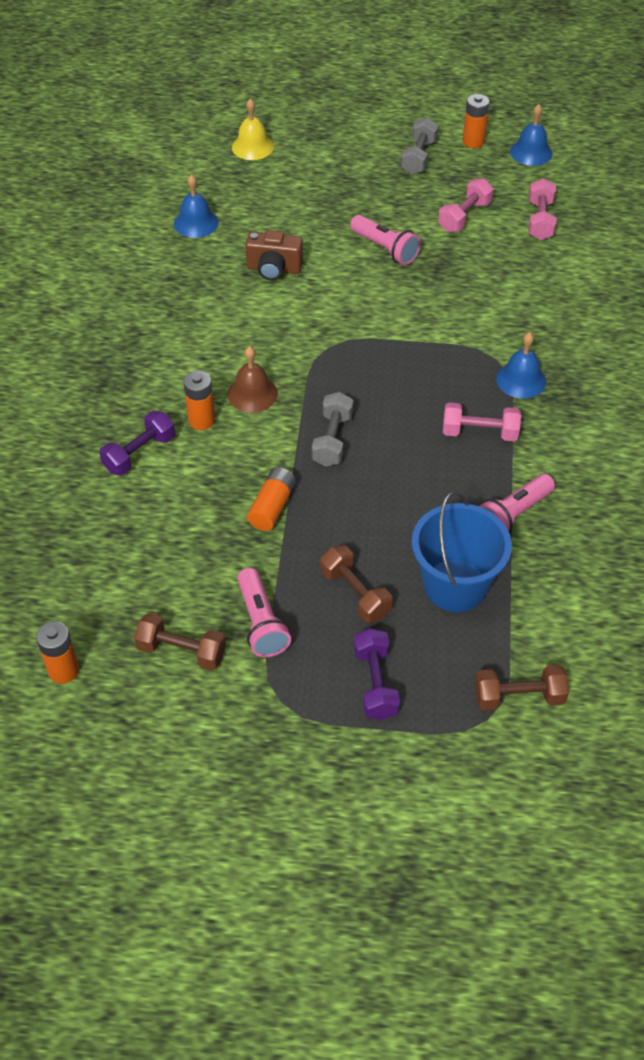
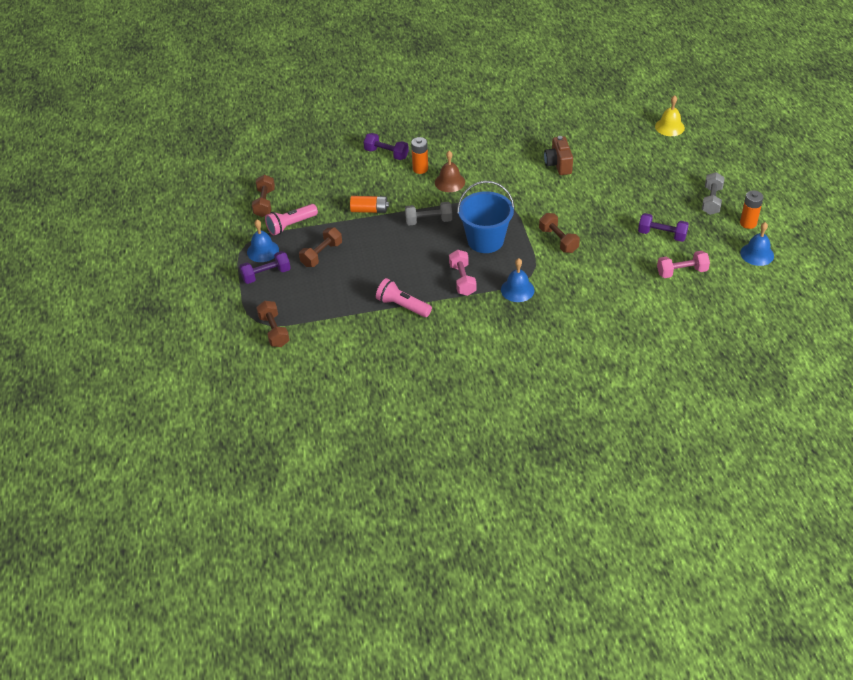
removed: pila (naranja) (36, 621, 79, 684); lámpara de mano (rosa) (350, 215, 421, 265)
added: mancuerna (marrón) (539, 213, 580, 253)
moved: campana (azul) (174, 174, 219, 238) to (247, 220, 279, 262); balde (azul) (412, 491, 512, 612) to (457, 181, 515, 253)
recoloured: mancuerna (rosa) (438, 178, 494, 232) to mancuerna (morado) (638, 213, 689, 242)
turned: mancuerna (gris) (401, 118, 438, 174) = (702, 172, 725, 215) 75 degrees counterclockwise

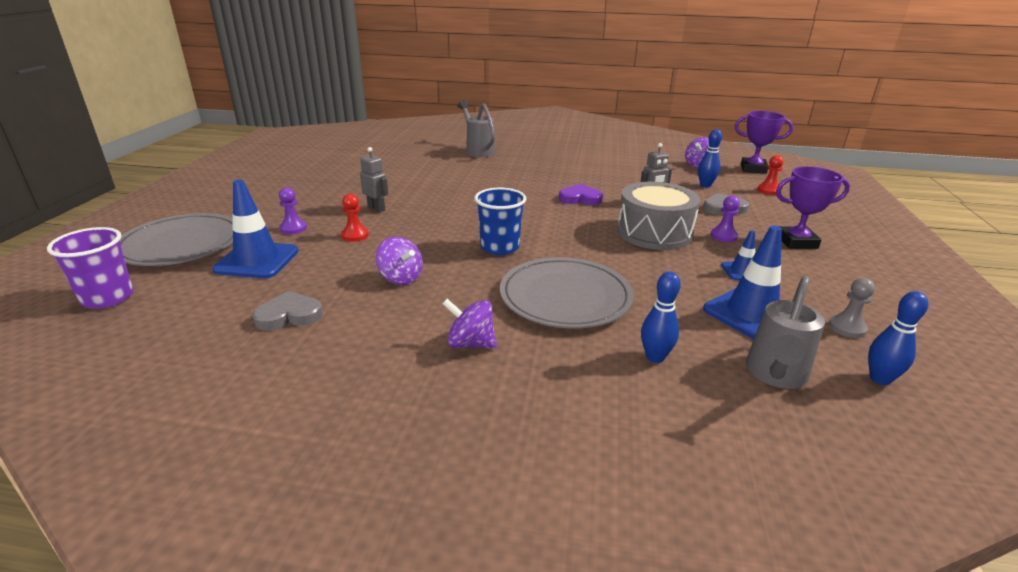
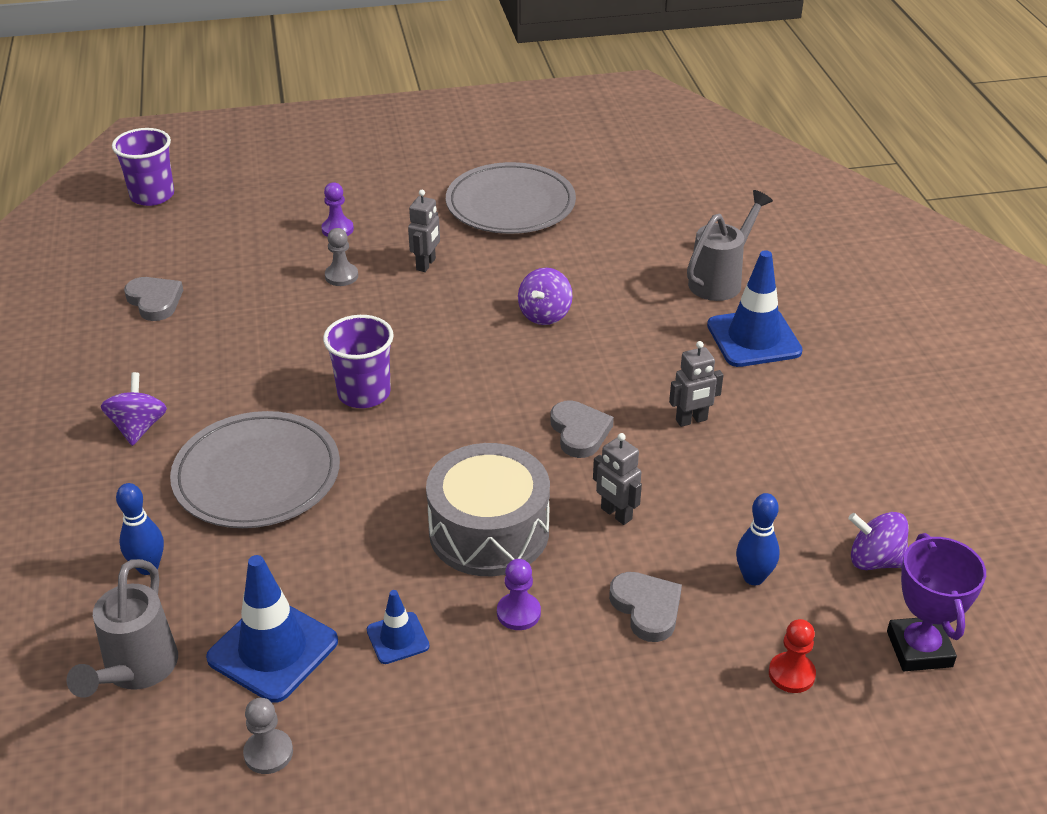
removed: trofeo (morado) (776, 166, 850, 249); bolo (azul) (868, 291, 928, 385)
added: robot (gris) (669, 341, 723, 427)
moved: plato (gris) (120, 213, 233, 266) to (446, 162, 576, 234); cono de tráfico (azul) (212, 180, 298, 278) to (707, 250, 803, 367); peonza (morado) (376, 237, 423, 285) to (518, 268, 573, 325)
recoloured: peón (rojo) (341, 194, 369, 242) to peón (gris) (325, 228, 358, 286); vaso (azul) (474, 188, 526, 255) to vaso (morado) (323, 315, 394, 408); corazón (morado) (559, 184, 603, 205) to corazón (gris) (550, 400, 614, 458)
turned: regadera (gris) (746, 276, 825, 389) = (66, 559, 178, 698) 90 degrees counterclockwise

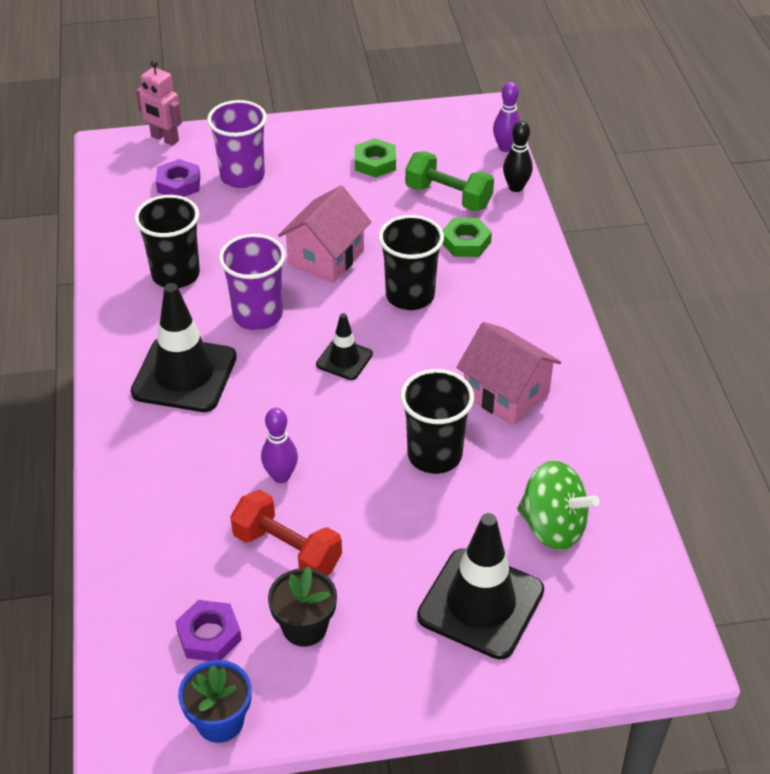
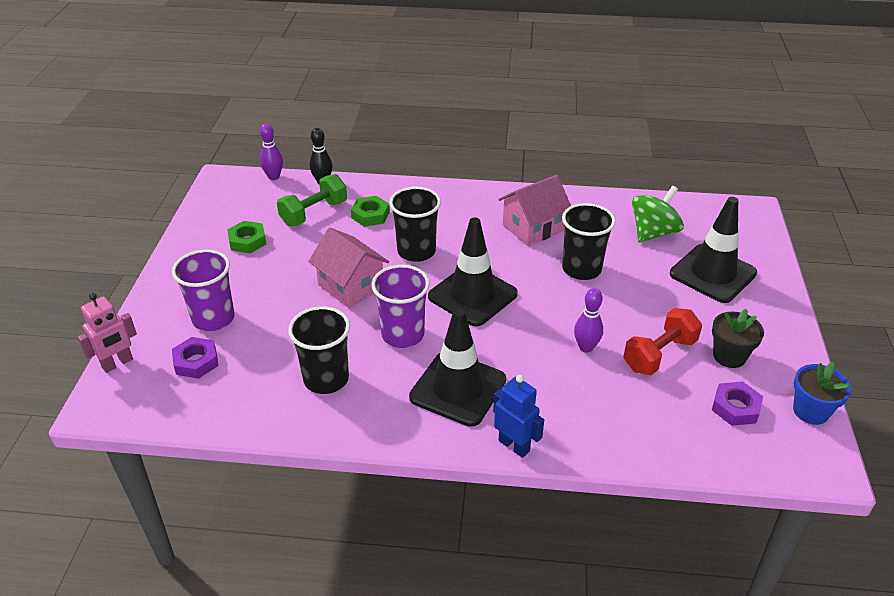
added: robot (azul) (493, 375, 544, 458)
resized: cono de tráfico (negro) (316, 313, 373, 380) = (428, 217, 518, 327) x1.92

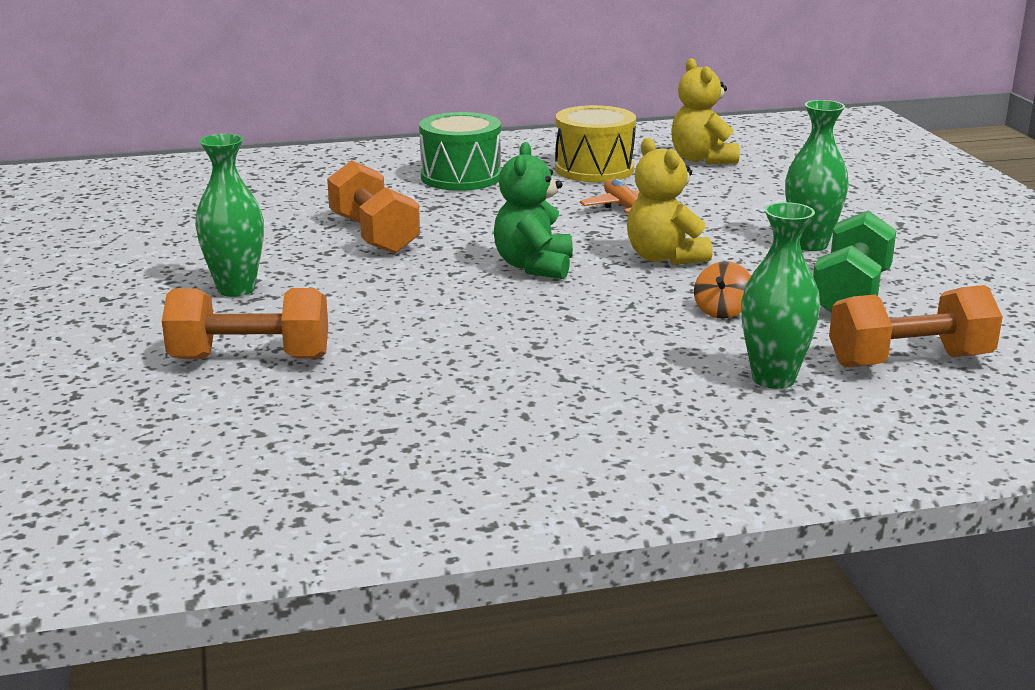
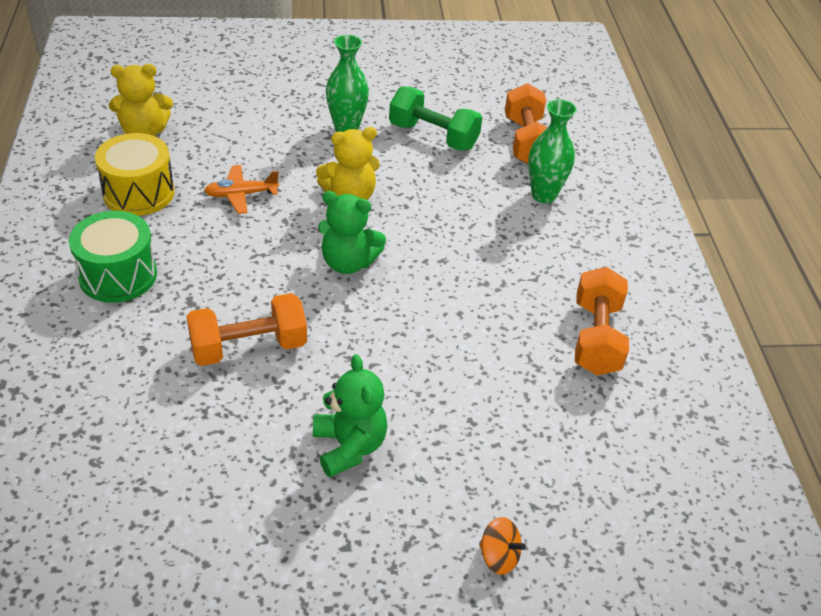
moved: mancuerna (naranja) (162, 288, 328, 359) to (575, 267, 629, 375); peonza (naranja) (694, 261, 751, 319) to (479, 517, 526, 575)
replaced: florero (verde) (195, 134, 264, 297) to osito (verde) (313, 354, 388, 477)

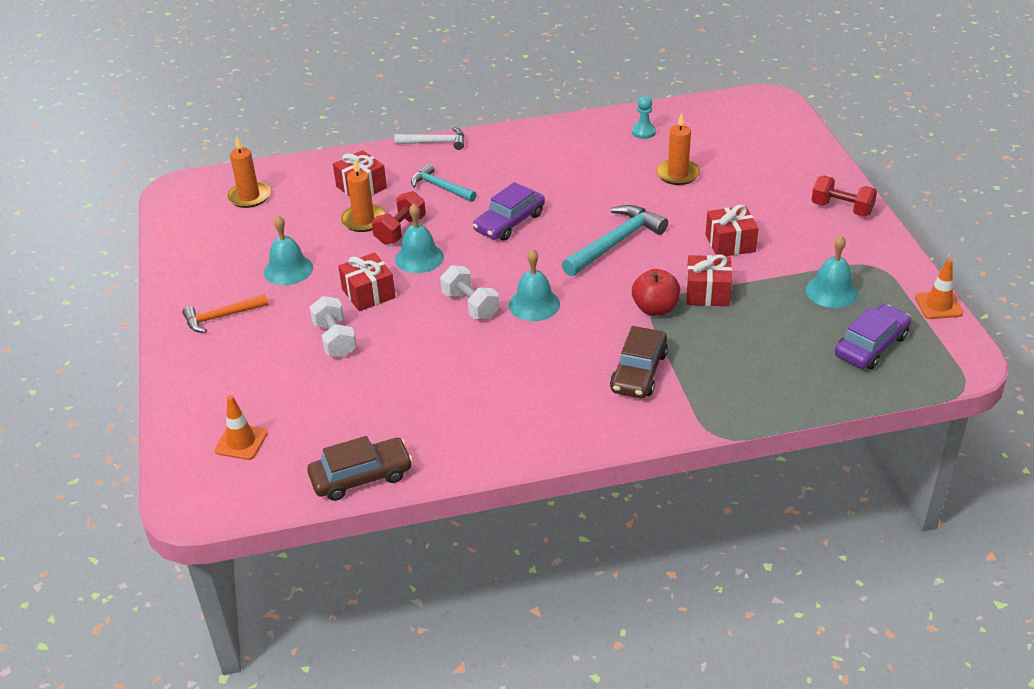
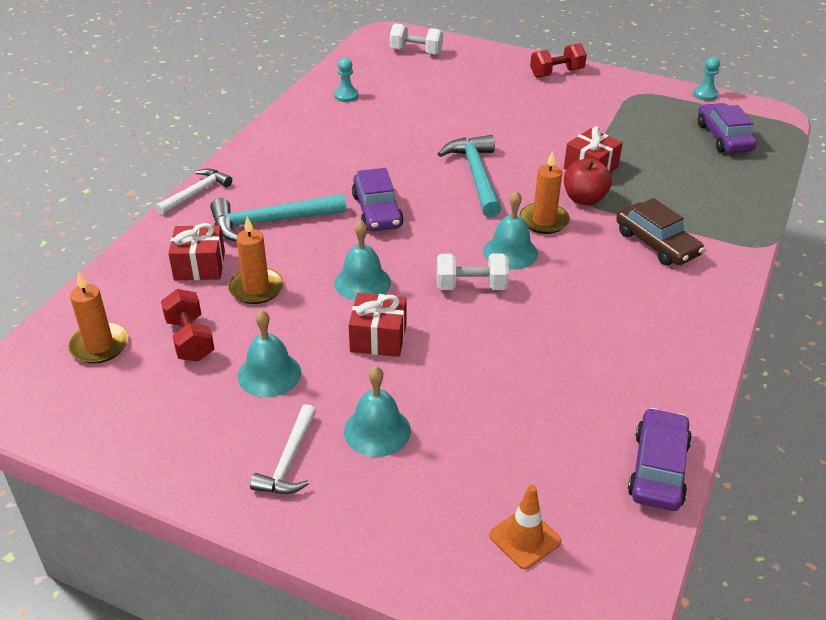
removed: regalo (rojo) (705, 205, 759, 256)
moved: mancuerna (blanco) (310, 296, 357, 358) to (390, 23, 443, 55); mancuerna (rojo) (372, 191, 426, 245) to (161, 289, 214, 362); vela (naranja) (656, 113, 700, 185) to (520, 151, 570, 234); campana (turquesa) (806, 235, 858, 308) to (344, 366, 411, 457)
replaced: cono de tráfico (naranja) (915, 259, 963, 319) to peón (turquesa) (693, 57, 720, 101)
recoloured: martillo (naranja) (182, 294, 268, 333) to martillo (blanco) (250, 404, 316, 494); coche (marrón) (307, 436, 413, 501) to coche (morado) (628, 408, 692, 511)
resized: martillo (turquesa) (411, 163, 477, 202) = (210, 194, 347, 242) x1.56

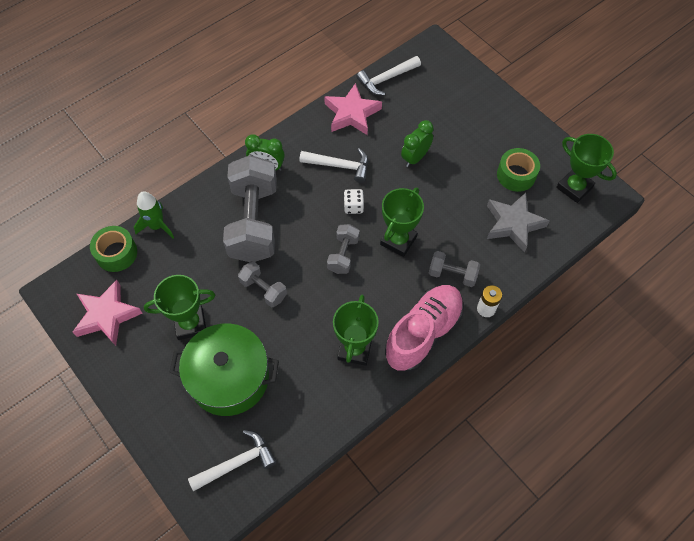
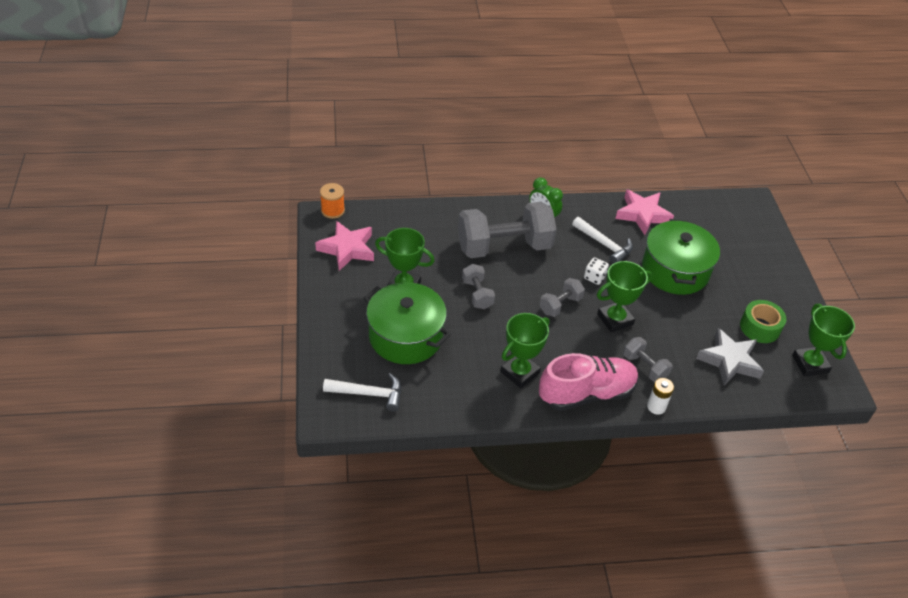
removed: cinta adhesiva (verde) (90, 226, 137, 272); cohete (verde) (134, 191, 174, 238); martillo (blanco) (356, 56, 421, 95)
added: carrete (naranja) (320, 183, 345, 219)
replaced: despertador (verde) (401, 120, 434, 167) to olla (verde) (642, 219, 720, 295)
turned: mancuerna (gris) (223, 155, 277, 262) = (458, 202, 557, 258) 45 degrees clockwise

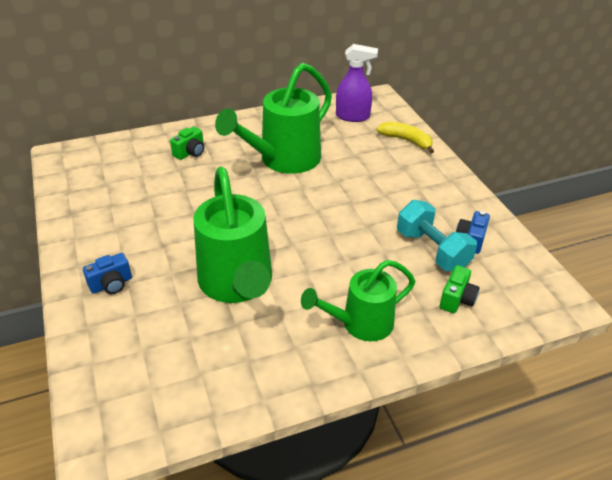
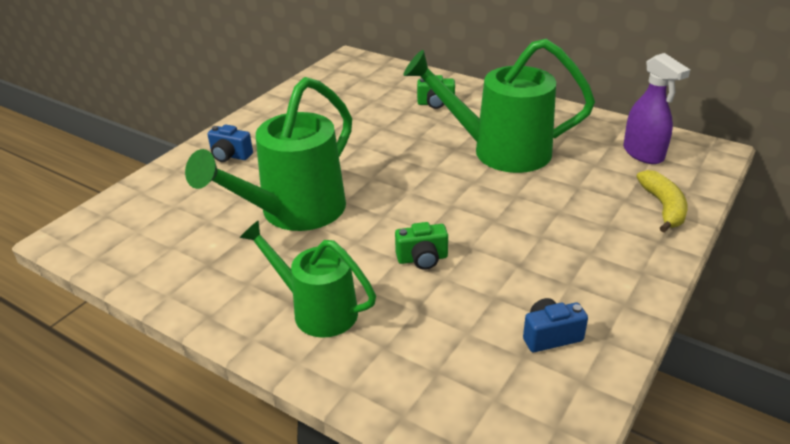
removed: mancuerna (turquesa) (397, 200, 477, 271)
moved: cámara (verde) (440, 265, 480, 313) to (395, 222, 448, 270)

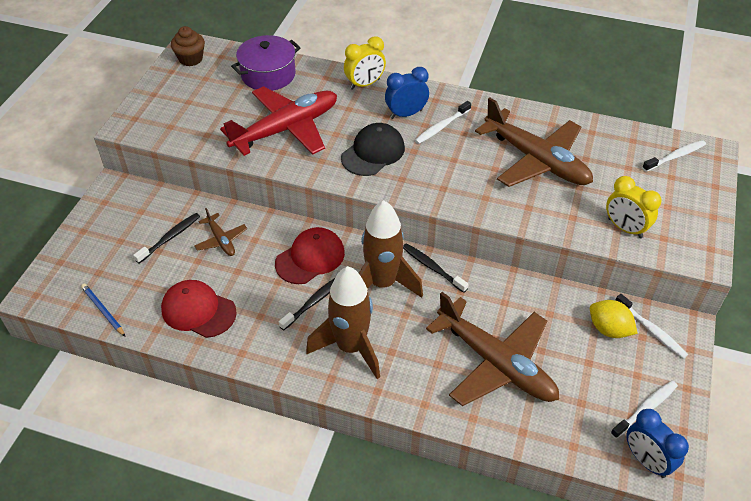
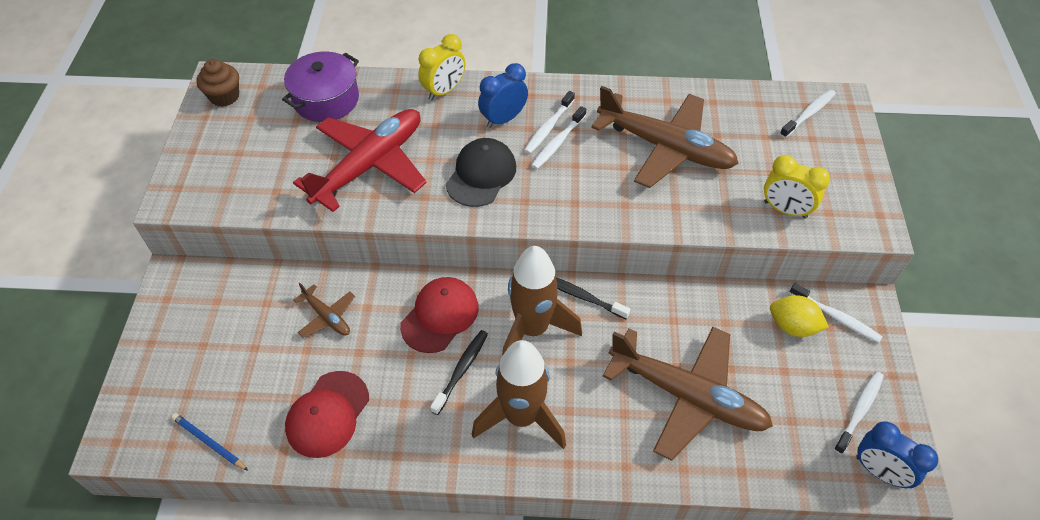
removed: cepillo de dientes (negro) (133, 213, 200, 263)
added: cepillo de dientes (blanco) (531, 106, 586, 169)
turned: gorra (rojo) (161, 280, 237, 338) = (285, 371, 369, 458) 75 degrees counterclockwise

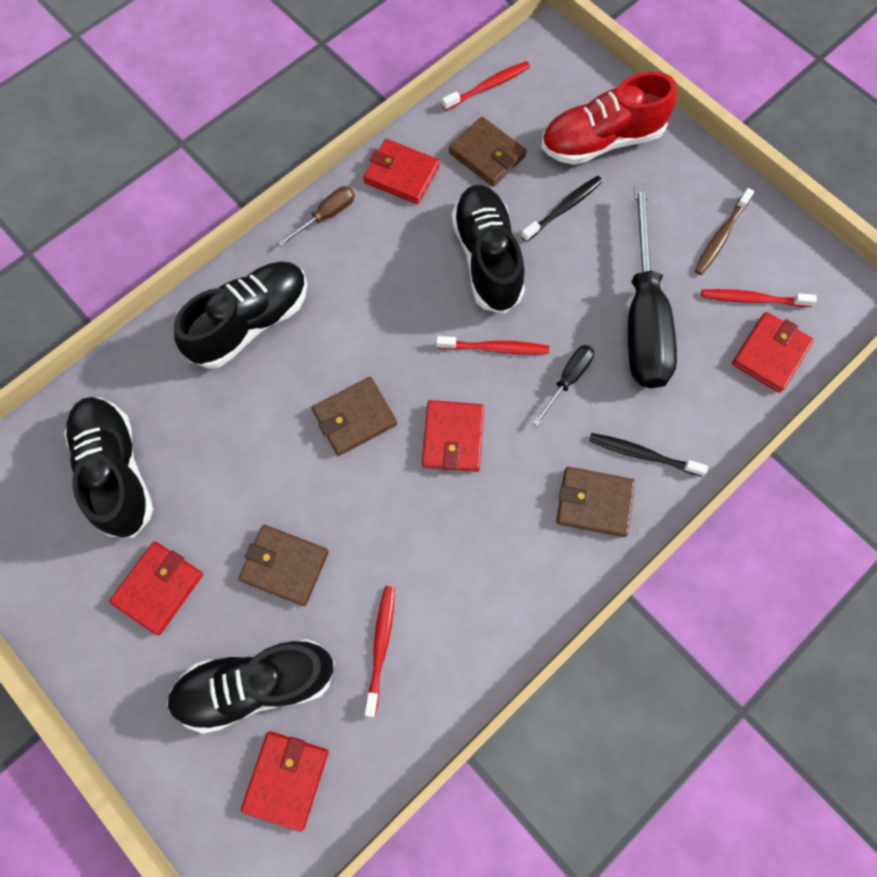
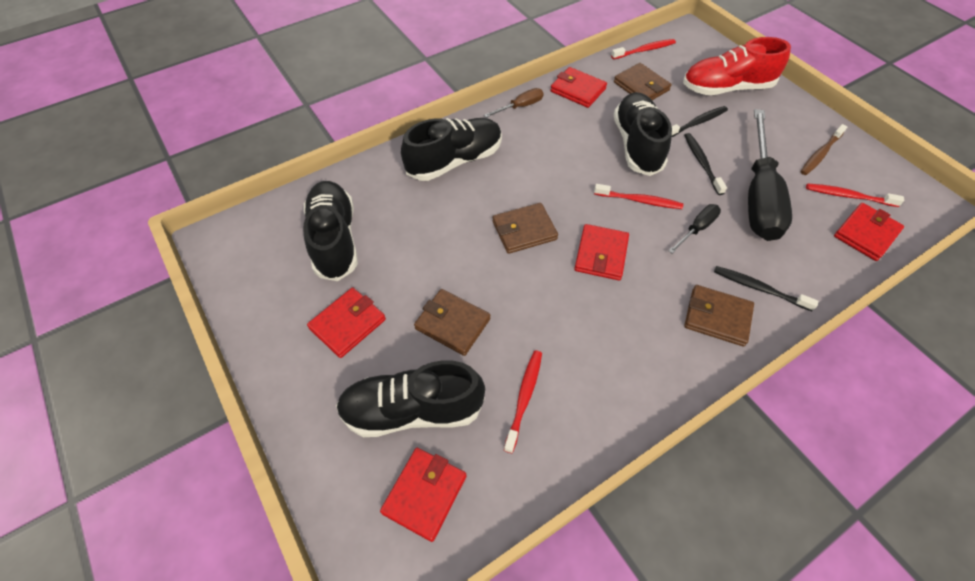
added: cepillo de dientes (negro) (684, 133, 727, 195)

